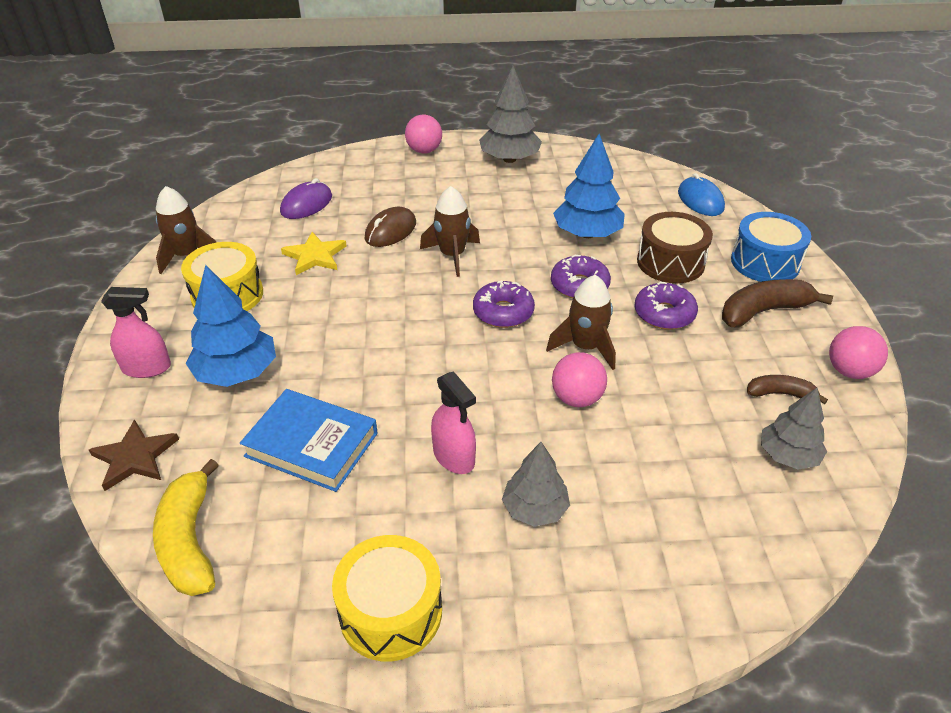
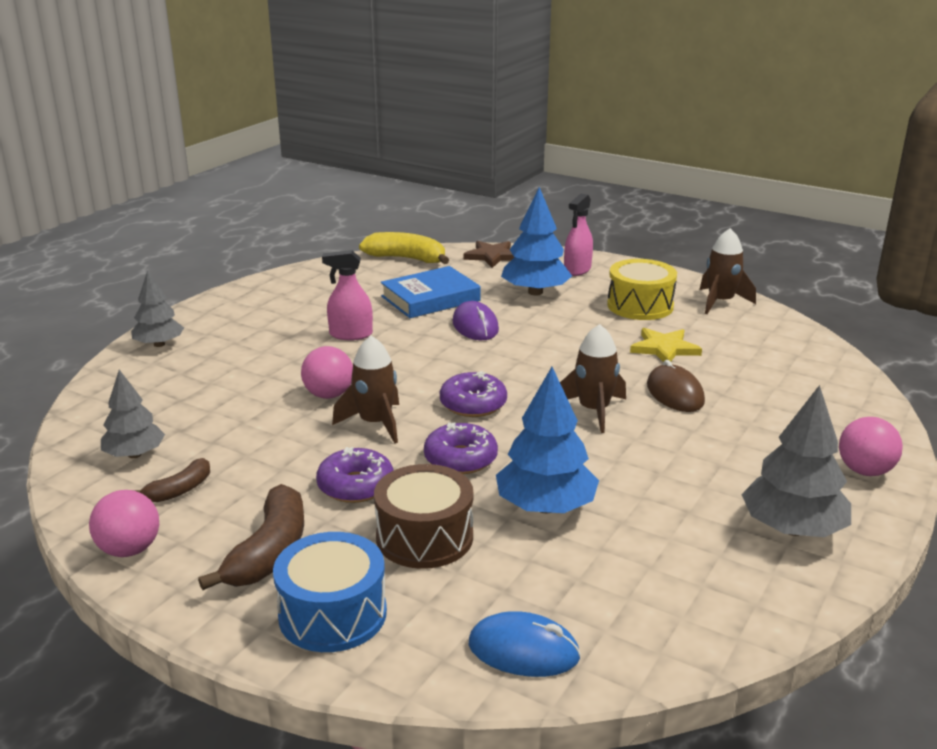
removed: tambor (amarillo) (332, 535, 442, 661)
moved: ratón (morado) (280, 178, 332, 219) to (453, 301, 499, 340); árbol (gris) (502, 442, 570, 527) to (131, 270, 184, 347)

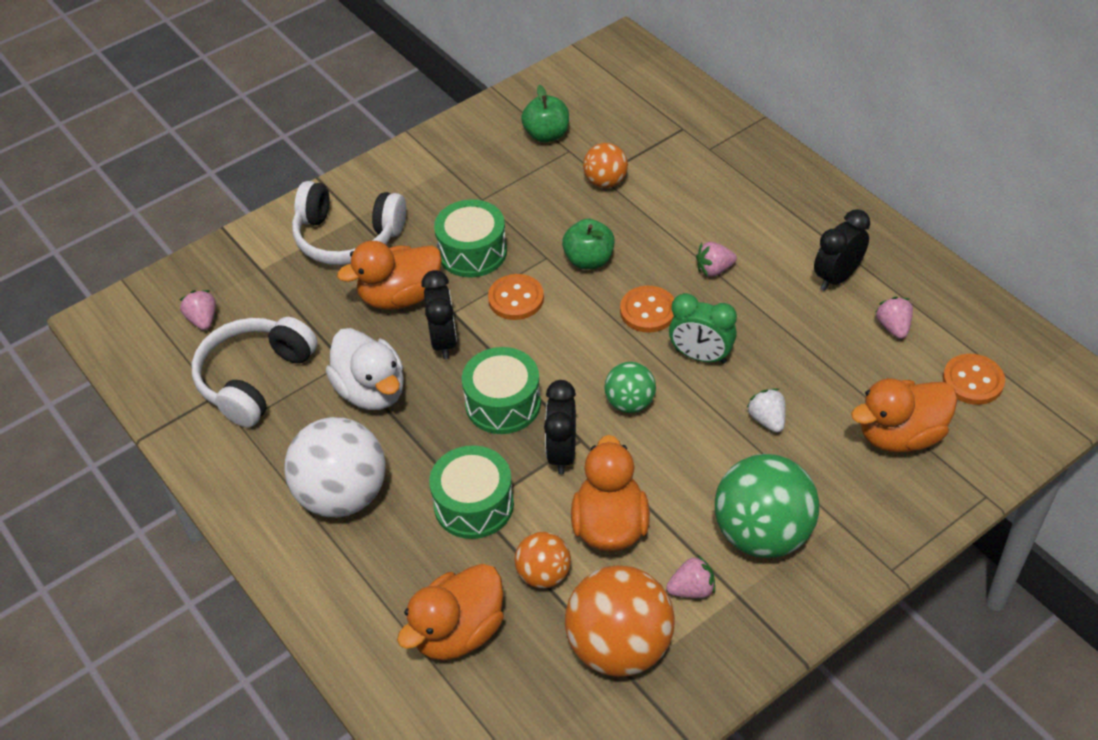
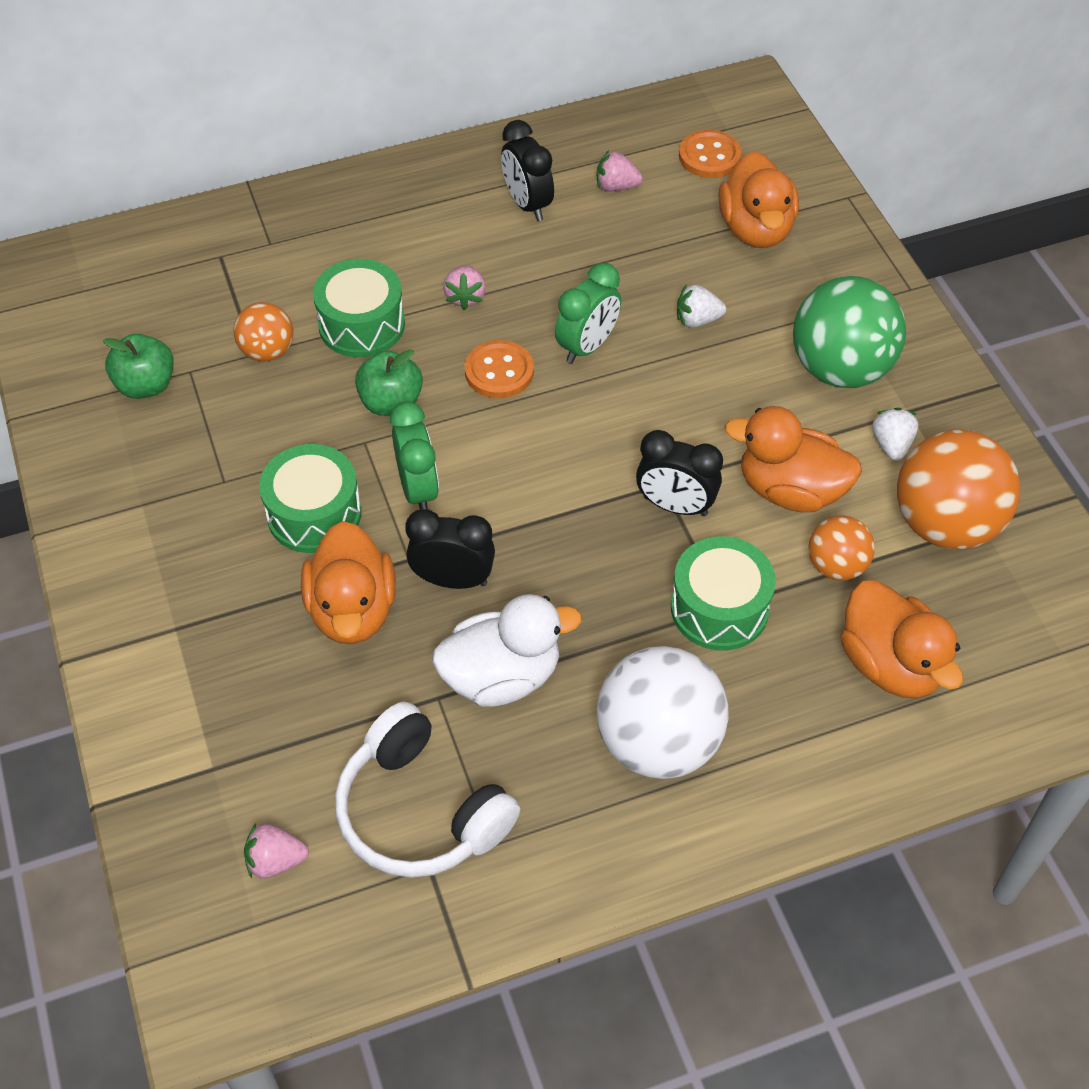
removed: auriculares (blanco) (292, 181, 406, 265); pelota (verde) (604, 362, 656, 413)
moved: tambor (verde) (462, 347, 541, 434) to (313, 259, 405, 358)
replaced: botón (naranja) (488, 274, 544, 320) to despertador (verde) (390, 402, 439, 509)
recoloured: fresa (rosa) (666, 555, 715, 598) to fresa (blanco) (872, 408, 918, 461)

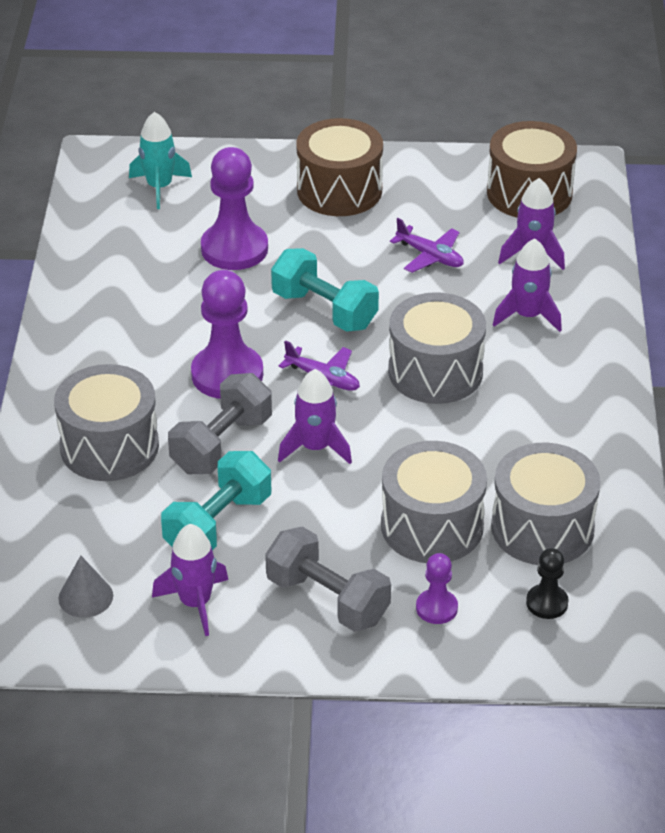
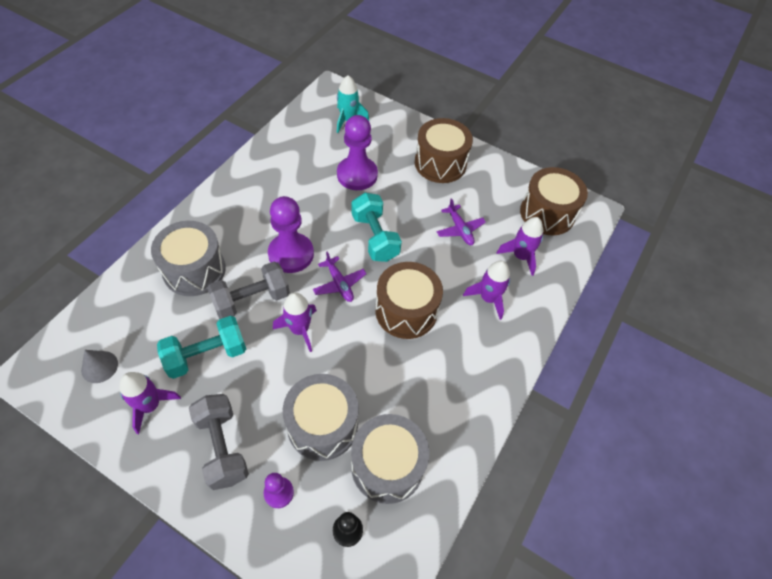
recoloured: tambor (gris) (388, 292, 486, 404) to tambor (marrón) (375, 262, 443, 339)

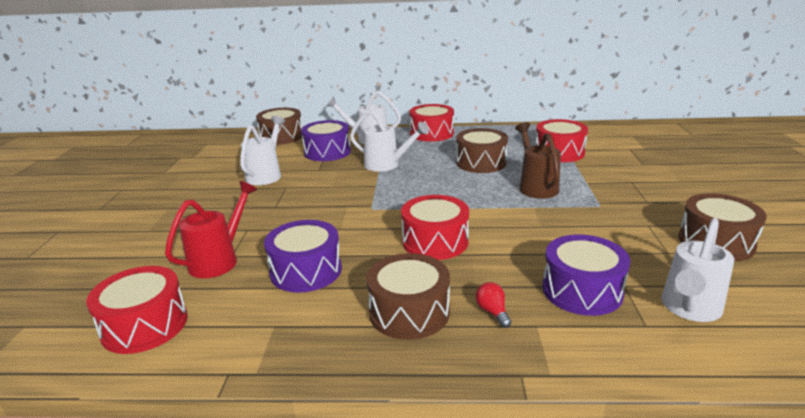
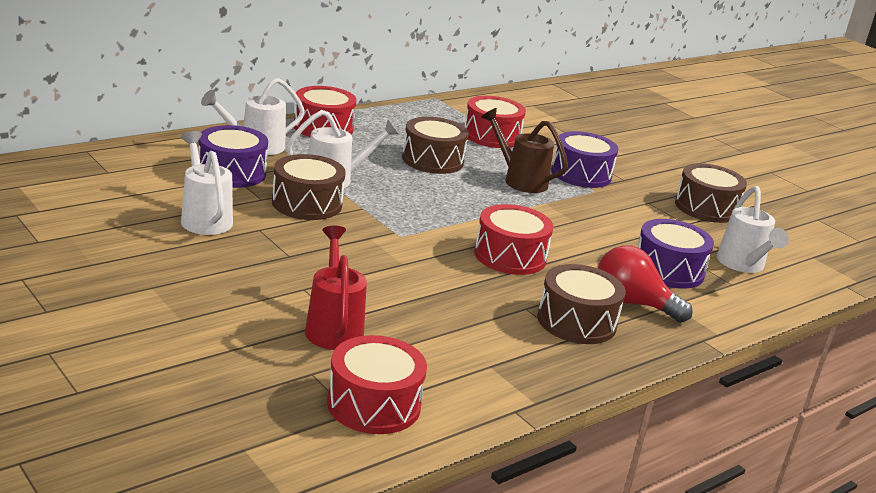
moved: tambor (marrón) (256, 108, 302, 145) to (272, 154, 346, 220); tambor (morado) (264, 220, 342, 293) to (551, 131, 618, 188)
resized: bombilla (rojo) (475, 282, 511, 328) = (598, 245, 693, 323) x2.11

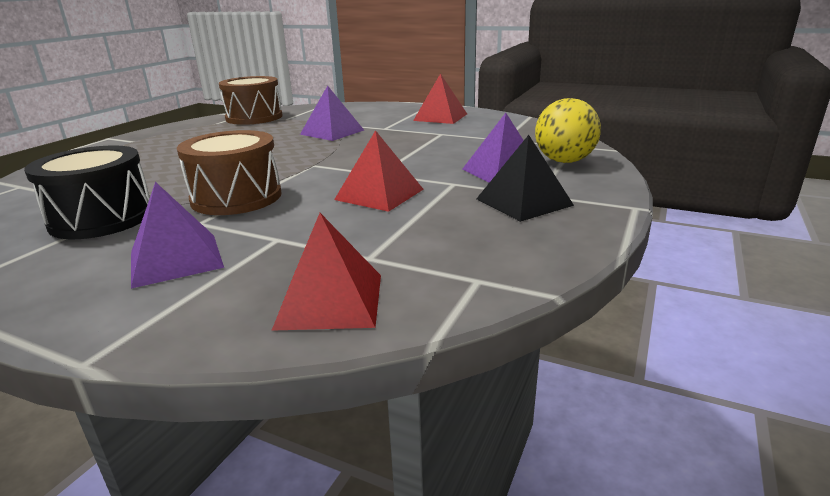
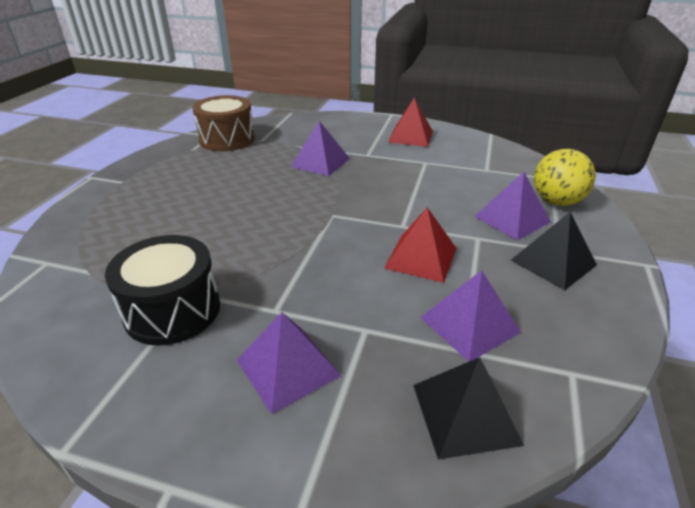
removed: tambor (marrón) (177, 130, 281, 215)
added: pirámide (morado) (420, 270, 521, 362)
recoloured: pirámide (rojo) (271, 213, 381, 331) to pirámide (negro) (413, 357, 524, 460)

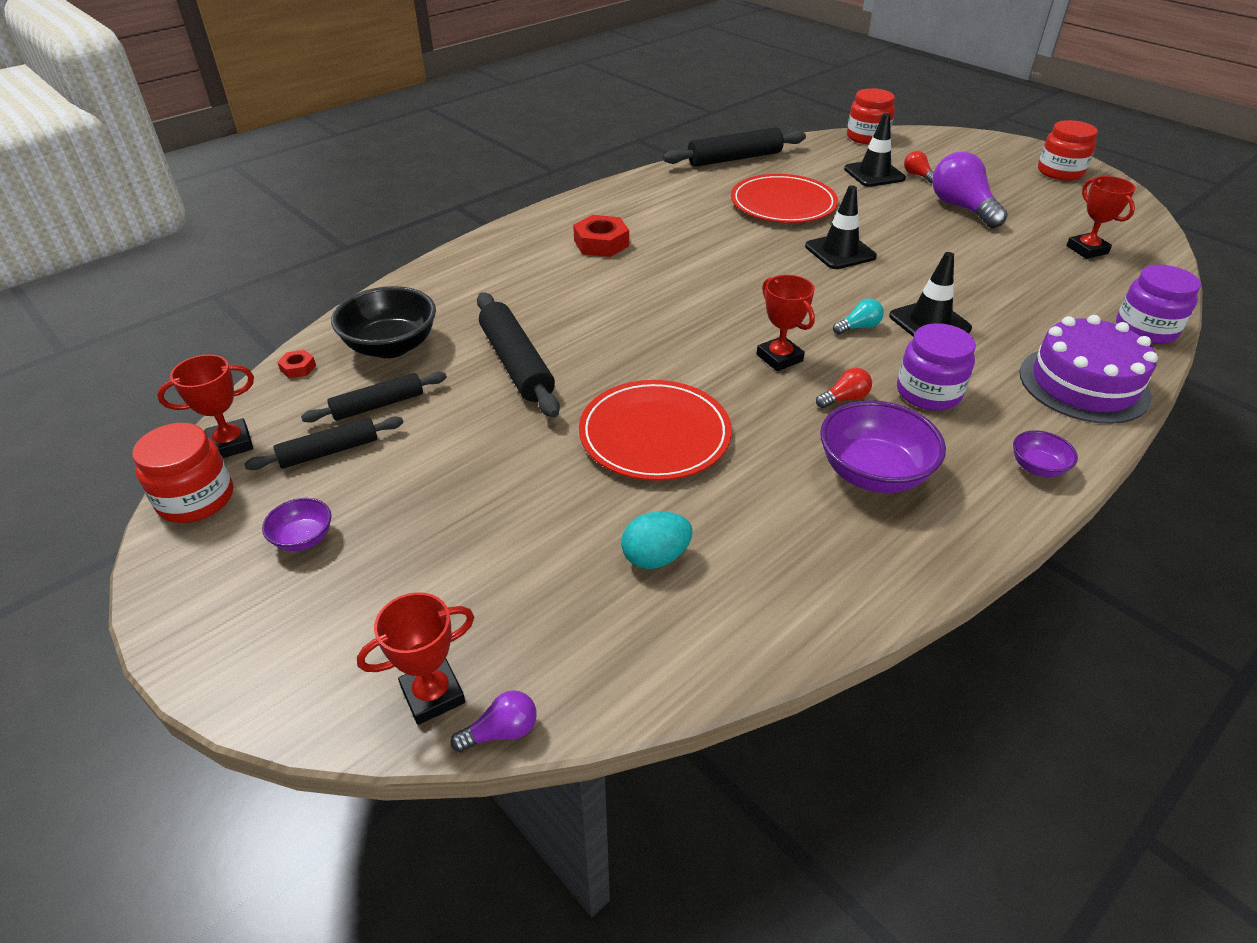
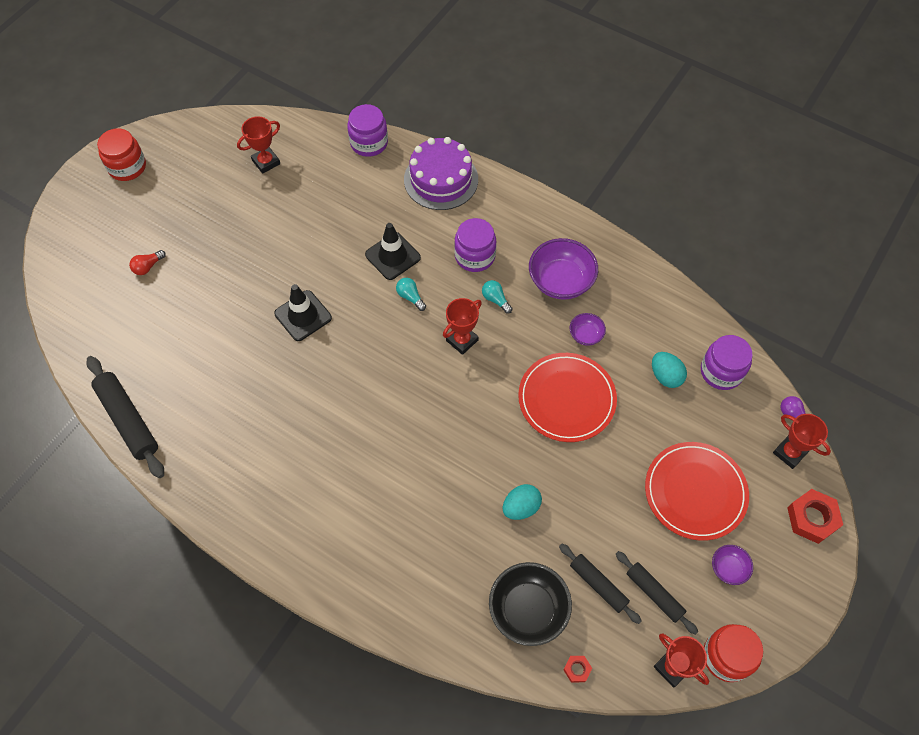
removed: cono de tráfico (negro) (844, 113, 906, 187); tarro (rojo) (847, 88, 895, 144); bombilla (morado) (932, 152, 1008, 228)
added: tarro (morado) (701, 335, 753, 390)
moved: tuerca (rojo) (573, 215, 629, 257) to (787, 489, 843, 544); plato (rojo) (731, 174, 838, 223) to (645, 442, 749, 541); cuenco (morado) (1013, 430, 1078, 477) to (570, 313, 606, 346)
replaced: rodillo (negro) (477, 292, 560, 418) to huevo (turquesa) (503, 484, 542, 520)
recoloured: bombilla (rojo) (816, 368, 872, 408) to bombilla (turquesa) (482, 280, 513, 314)

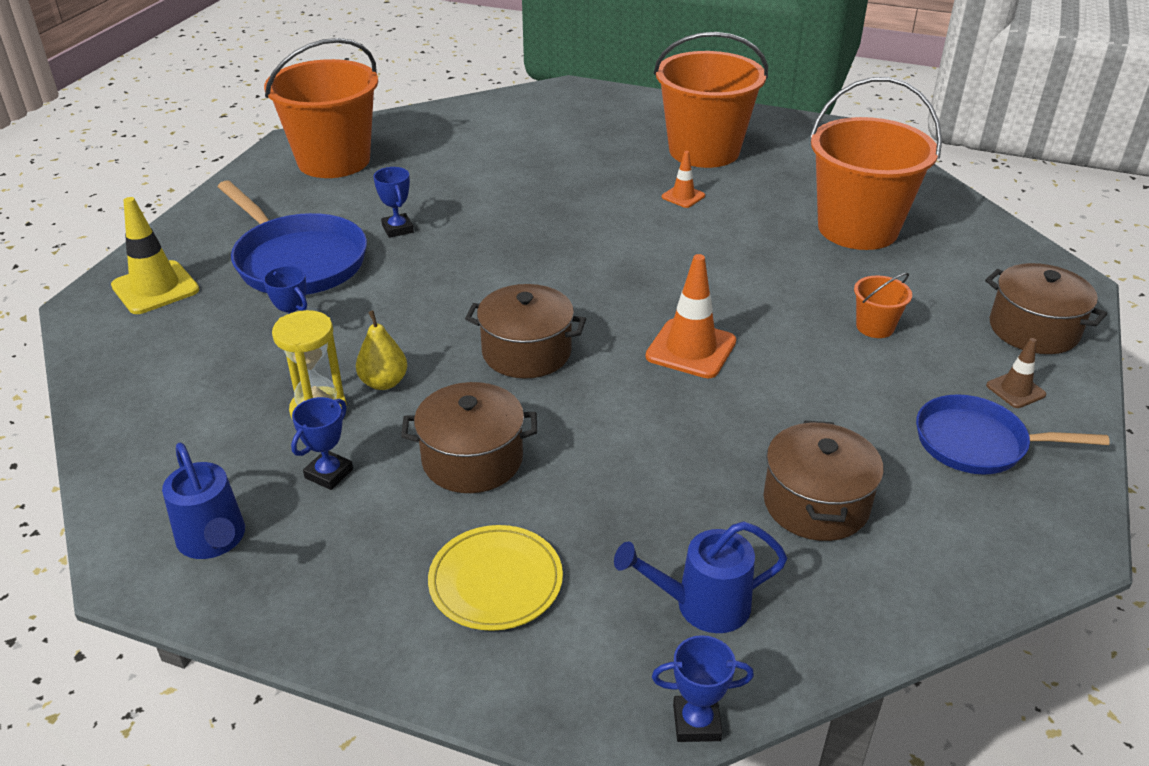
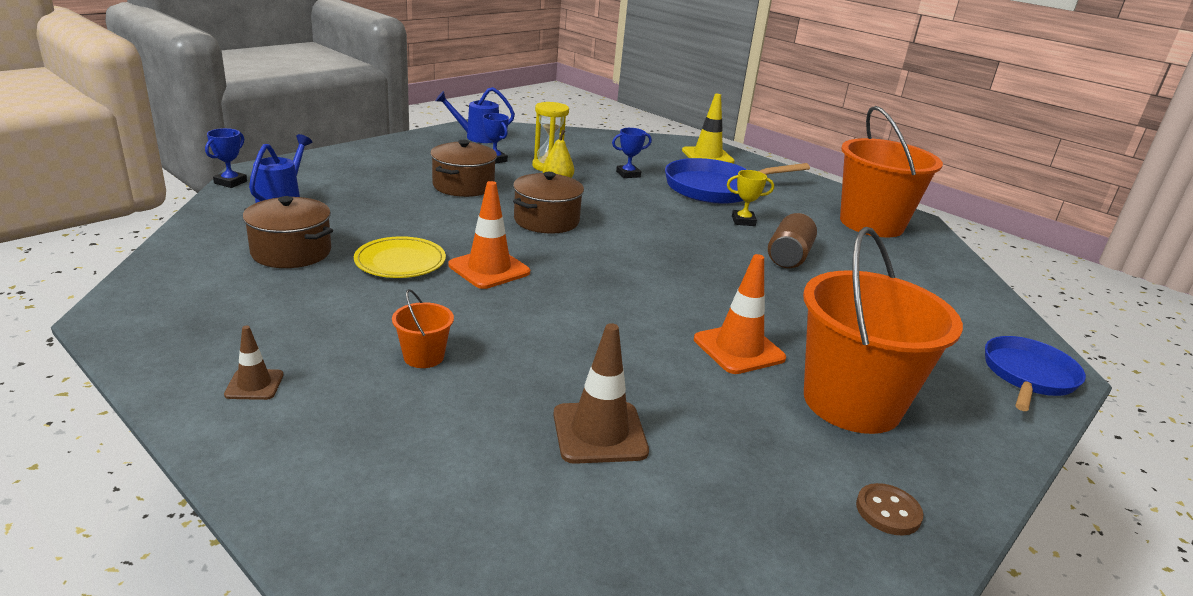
removed: olla (marrón) (985, 263, 1107, 354)
added: lata (marrón) (768, 213, 817, 268); botón (marrón) (856, 483, 924, 536)
moved: plato (amarillo) (428, 525, 563, 631) to (354, 236, 446, 278); sartén (azul) (916, 394, 1110, 475) to (985, 336, 1086, 411)
replaced: balde (naranja) (810, 77, 942, 250) to cono de tráfico (marrón) (553, 323, 649, 464)
recoloured: trofeo (azul) (373, 167, 414, 238) to trofeo (amarillo) (727, 170, 774, 226)
resized: cono de tráfico (naranja) (662, 151, 705, 208) = (694, 254, 786, 374) x1.80

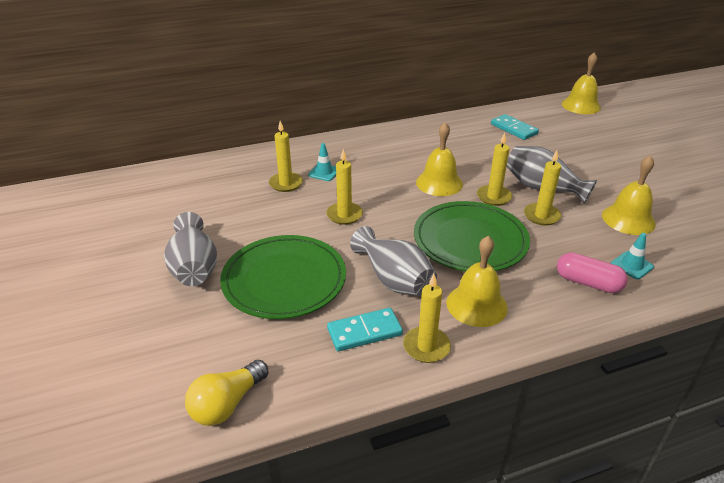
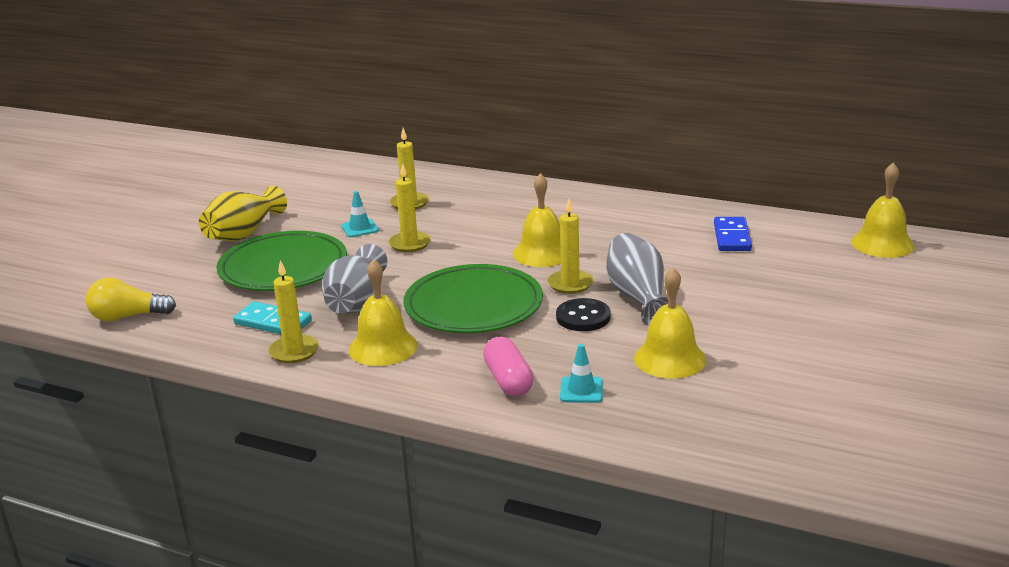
moved: cono de tráfico (turquesa) (308, 143, 336, 181) to (341, 191, 379, 237)
replaced: vela (amarillo) (524, 150, 561, 225) to botón (negro) (556, 298, 611, 331)
recoloured: florero (gris) (164, 212, 217, 286) to florero (amarillo) (199, 186, 287, 241); ficha de dominó (turquesa) (491, 114, 539, 140) to ficha de dominó (azul) (714, 217, 752, 251)

